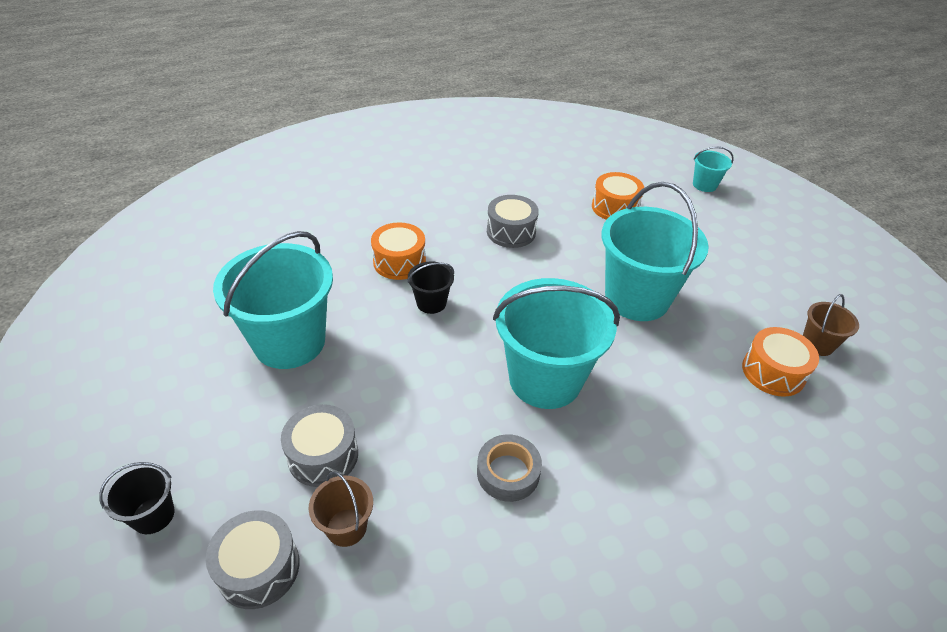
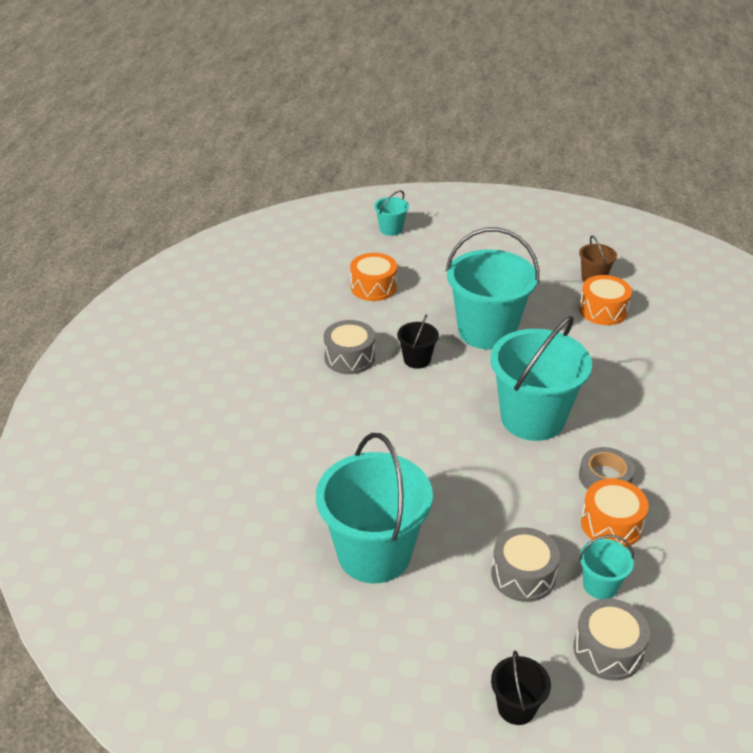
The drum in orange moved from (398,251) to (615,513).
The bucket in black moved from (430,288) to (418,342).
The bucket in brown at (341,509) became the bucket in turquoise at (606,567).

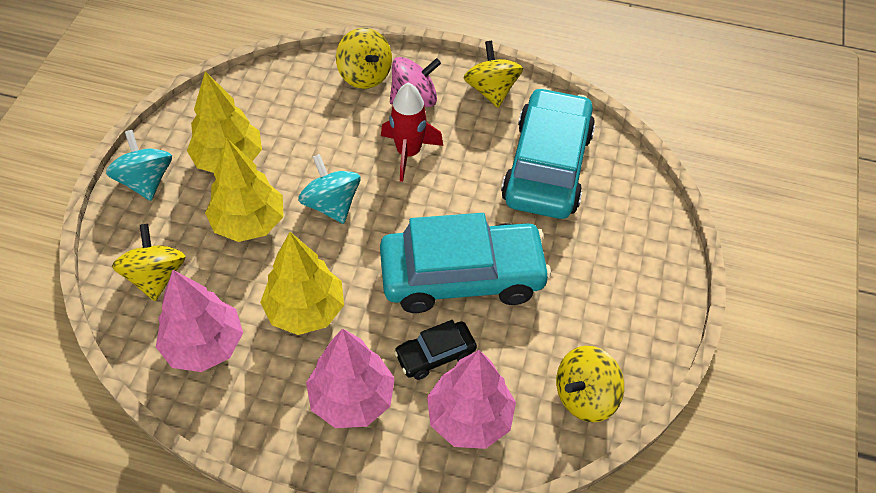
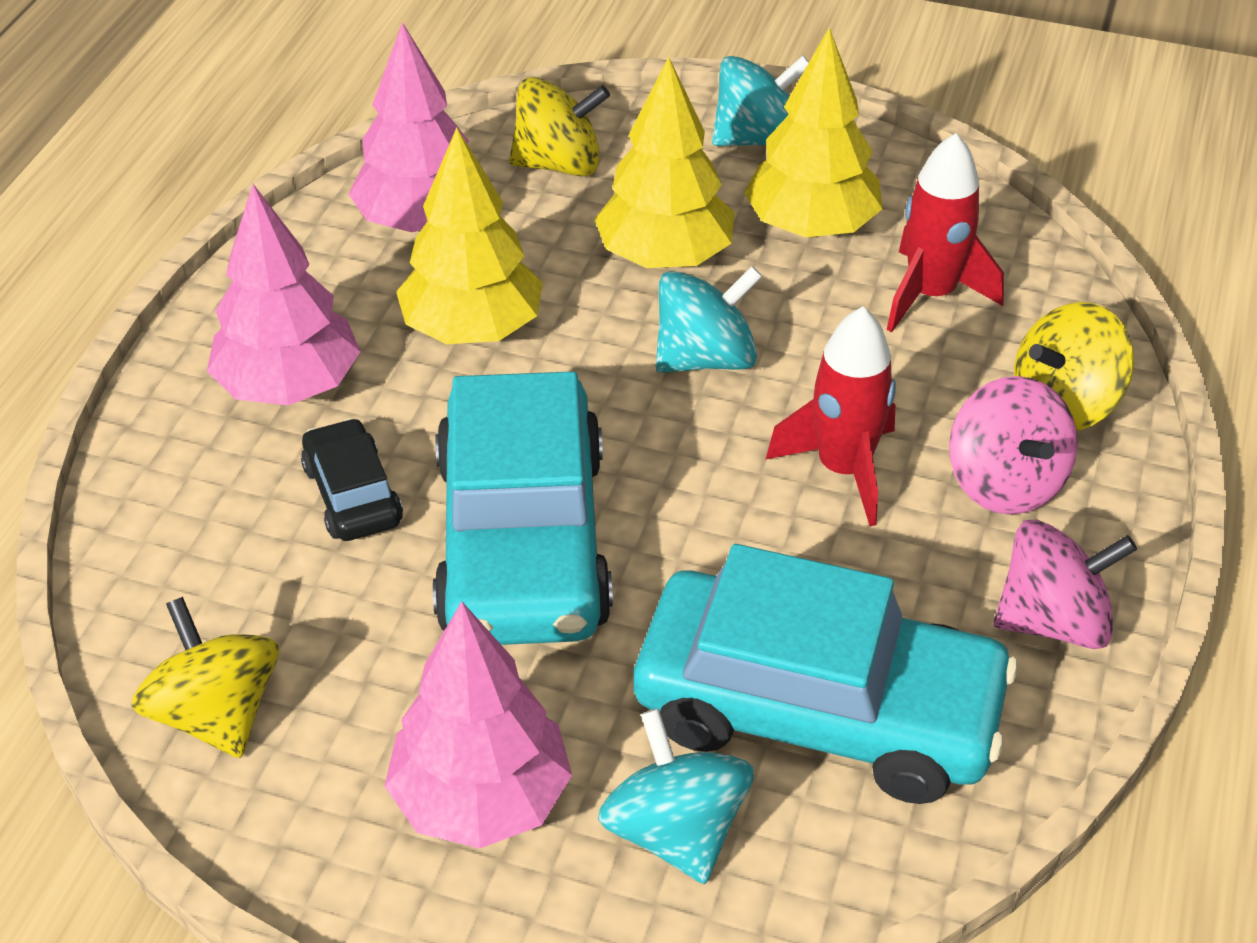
The spinning top in yellow at (493,74) became the spinning top in pink at (1065,584).
The tree in pink moved from (471,399) to (478,725).
The rocket in red at (945,232) appeared.
The spinning top in turquoise at (676,796) appeared.

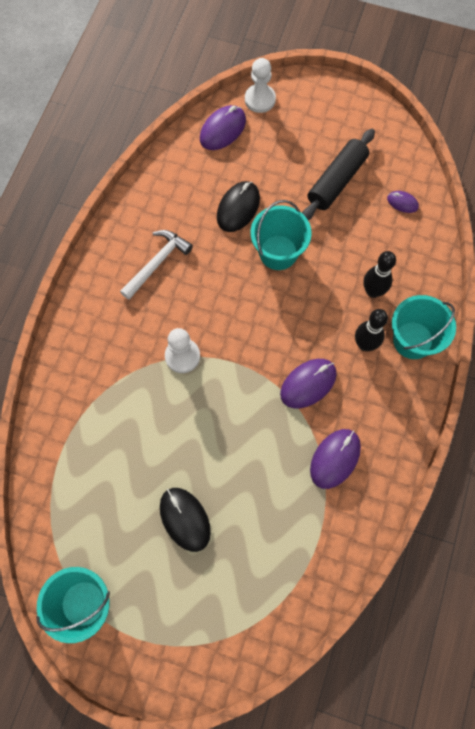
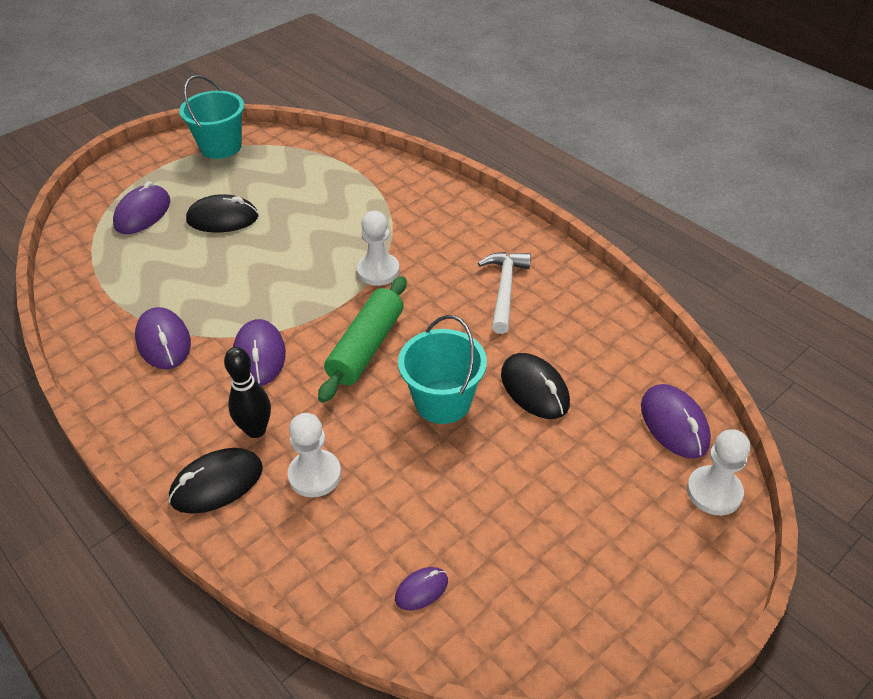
The rolling pin in black at (338,174) disappeared.
The hammer in white at (156,265) turned 150 degrees counterclockwise.
The bowling pin in black at (379,274) was replaced by the pawn in white at (314,455).
The bucket in turquoise at (424,327) was replaced by the mouse in black at (216,481).
The mouse in purple at (141,207) appeared.
The rolling pin in green at (362,339) appeared.

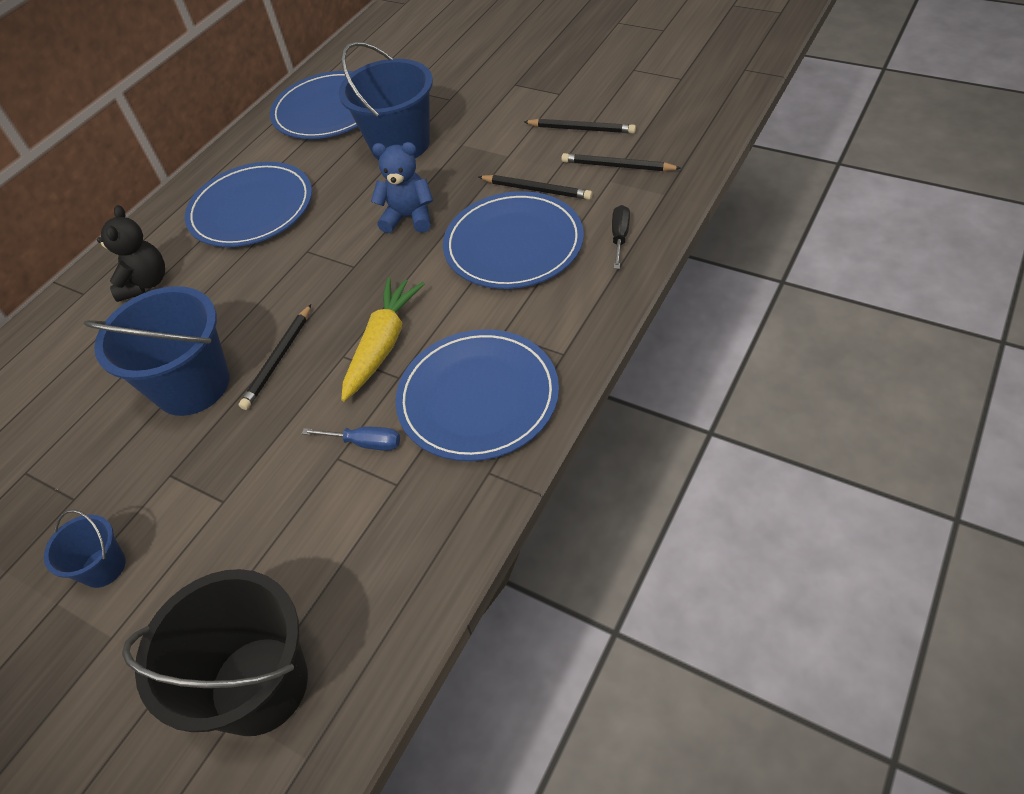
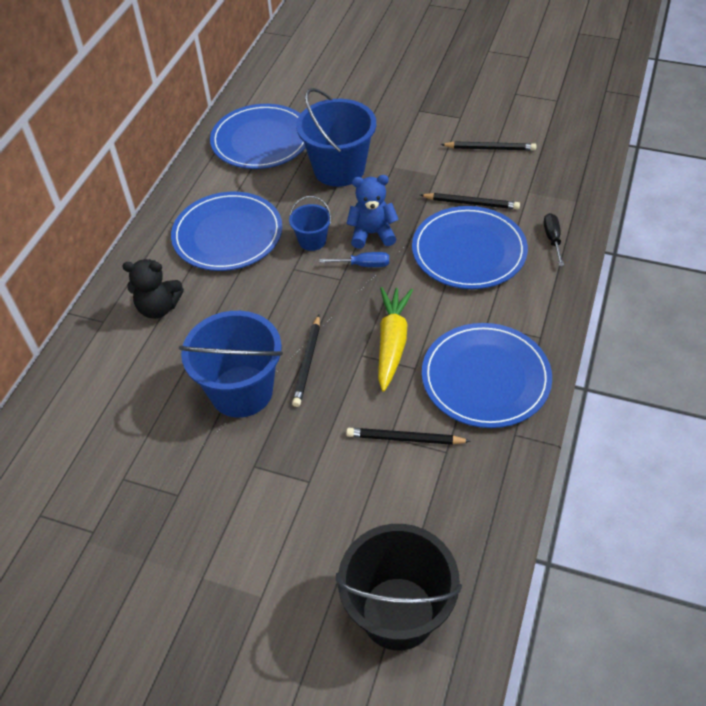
The pencil in black moved from (621,162) to (408,436).
The teddy bear in black at (131,253) turned 105 degrees clockwise.
The screwdriver in blue moved from (351,439) to (354,259).
The bucket in blue moved from (85,548) to (310,223).

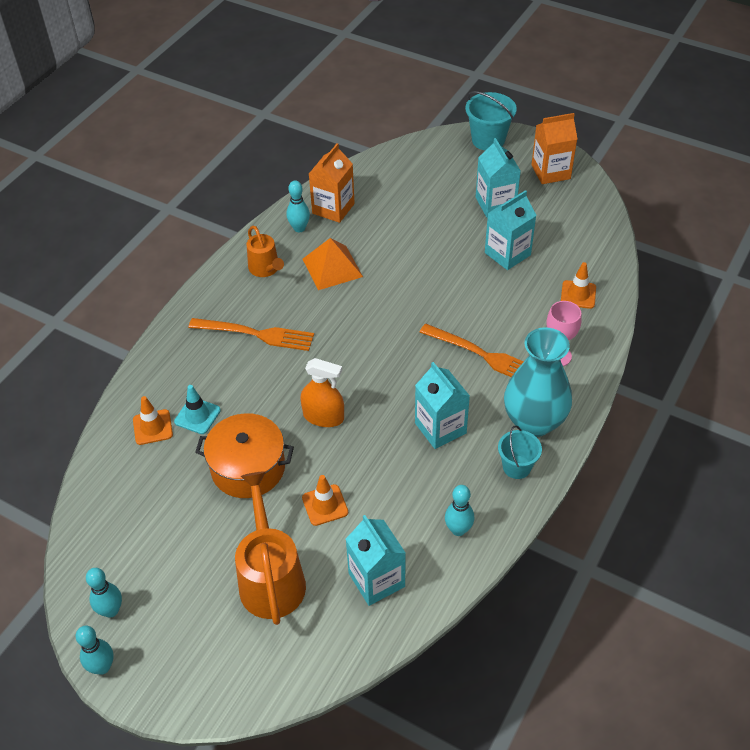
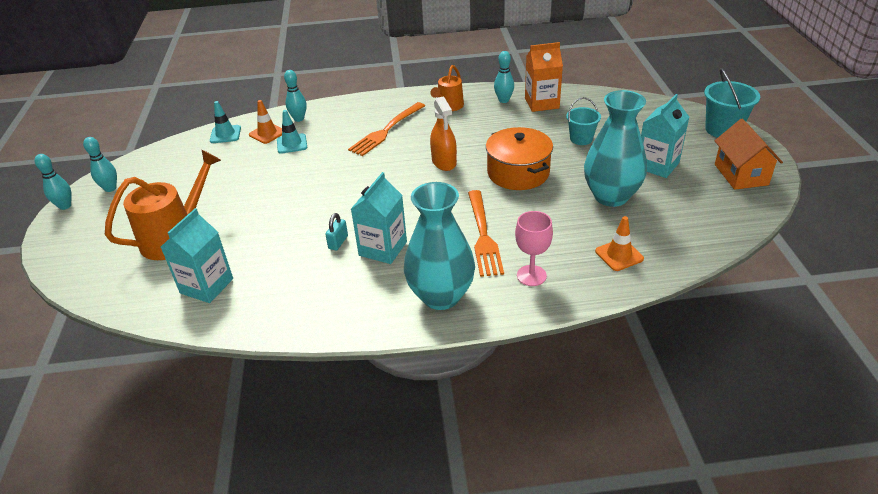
The carton in orange at (554,148) was replaced by the house in orange at (749,154).
The carton in turquoise at (511,230) was replaced by the vase in turquoise at (615,148).
The pyramid in orange at (333,264) disappeared.
The fork in orange at (251,334) turned 60 degrees clockwise.
The spray bottle in orange moved from (322,392) to (443,133).
The pot in orange moved from (244,455) to (519,158).
The bucket in turquoise moved from (520,452) to (583,121).
The traffic cone in orange at (325,500) disappeared.
The bowling pin in turquoise moved from (460,510) to (295,96).
The traffic cone in turquoise at (225,122) appeared.
The padlock in turquoise at (336,231) appeared.

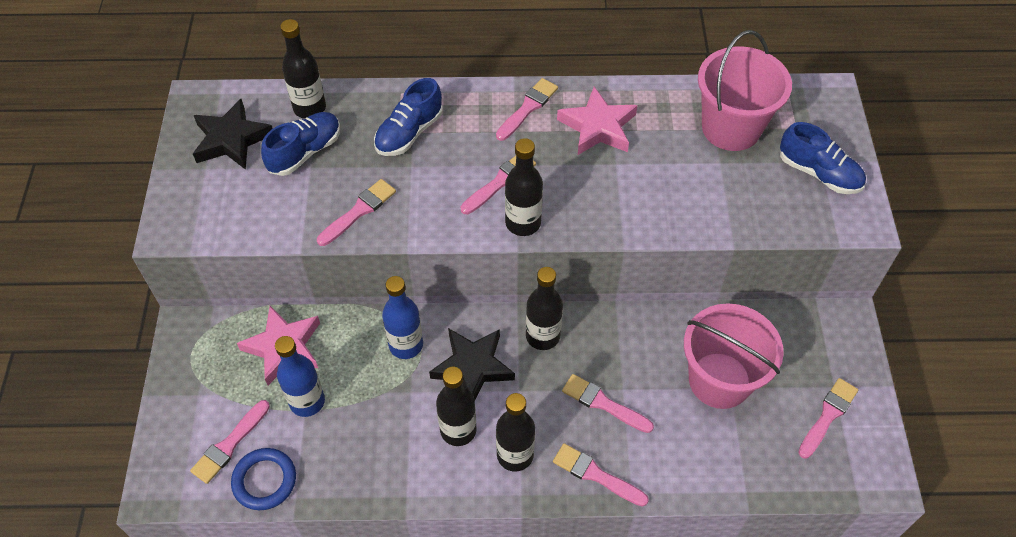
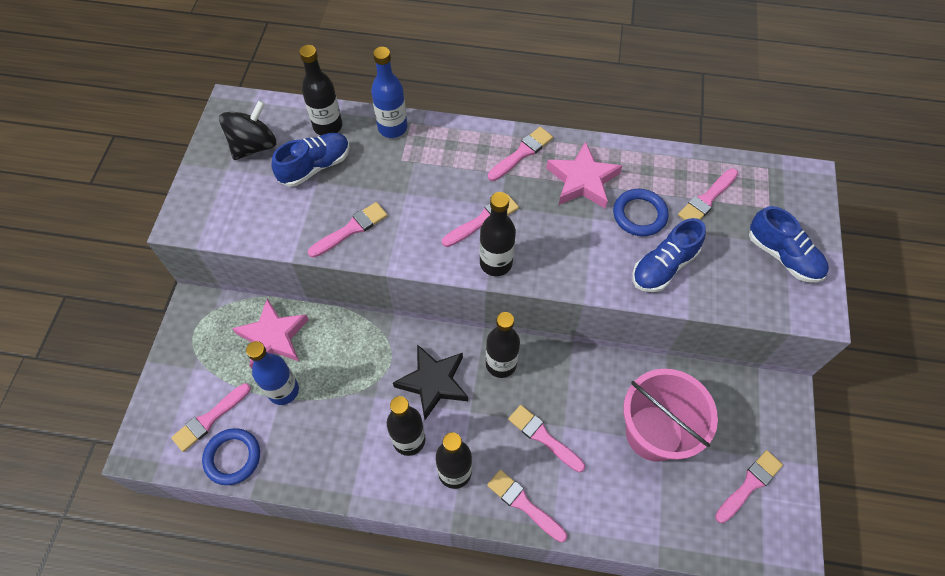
The bucket in pink at (745,90) was replaced by the brush in pink at (708,194).
The shoe in blue moved from (408,117) to (669,255).
The star in black at (233,134) was replaced by the spinning top in black at (247,130).
The bottle in blue moved from (402,317) to (389,92).
The ring in blue at (640,212) appeared.

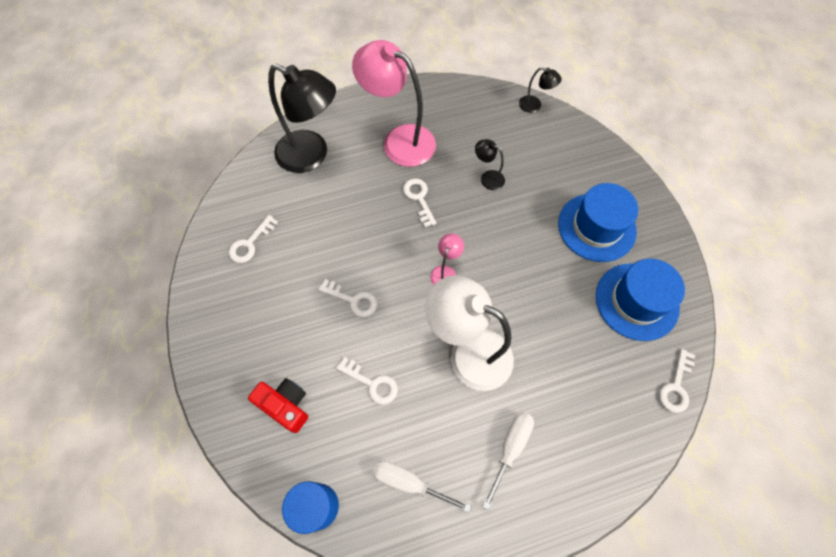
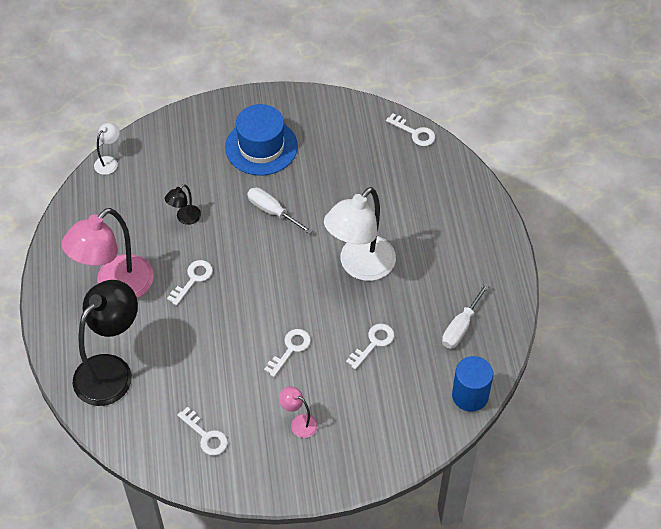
The lamp in black at (540,90) became the lamp in white at (107,149).
The key in white at (420,202) turned 135 degrees clockwise.
The lamp in pink moved from (447,259) to (298,412).
The hat in blue at (640,300) disappeared.
The camera in red at (278,405) disappeared.
The screwdriver in white moved from (508,461) to (280,210).

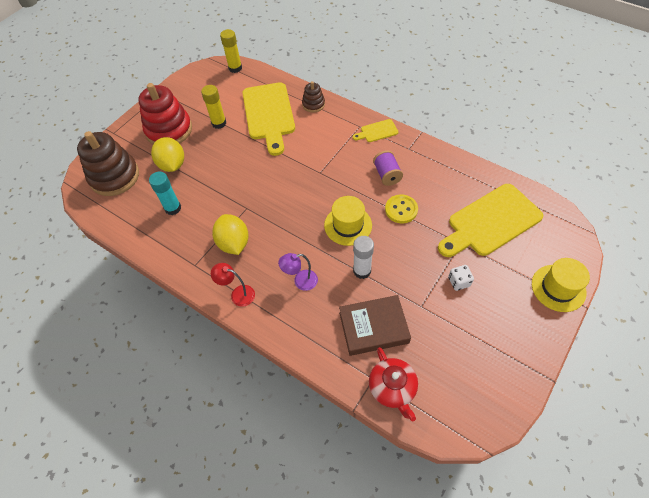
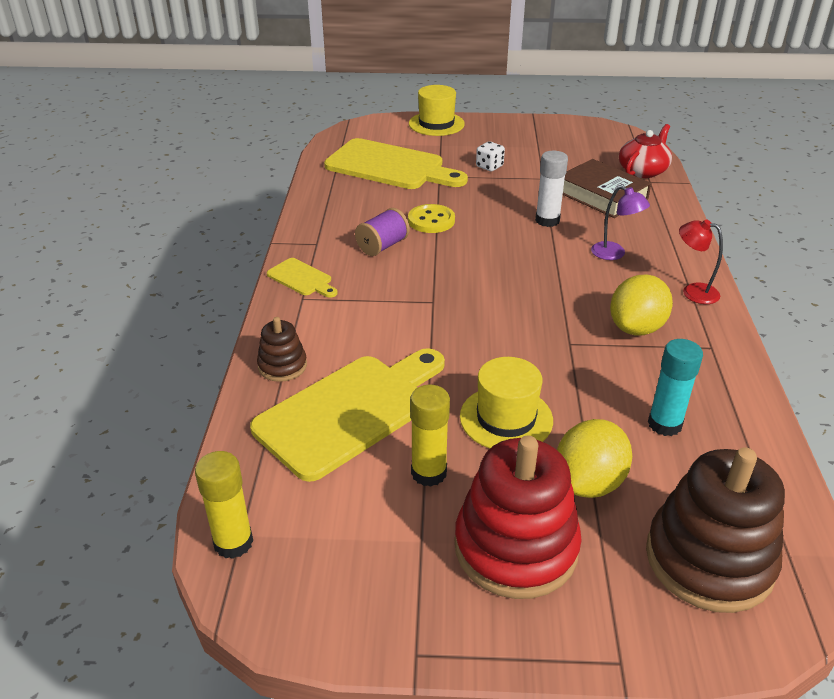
The hat in yellow moved from (348,221) to (506,403).
The lamp in red at (233,285) turned 135 degrees clockwise.

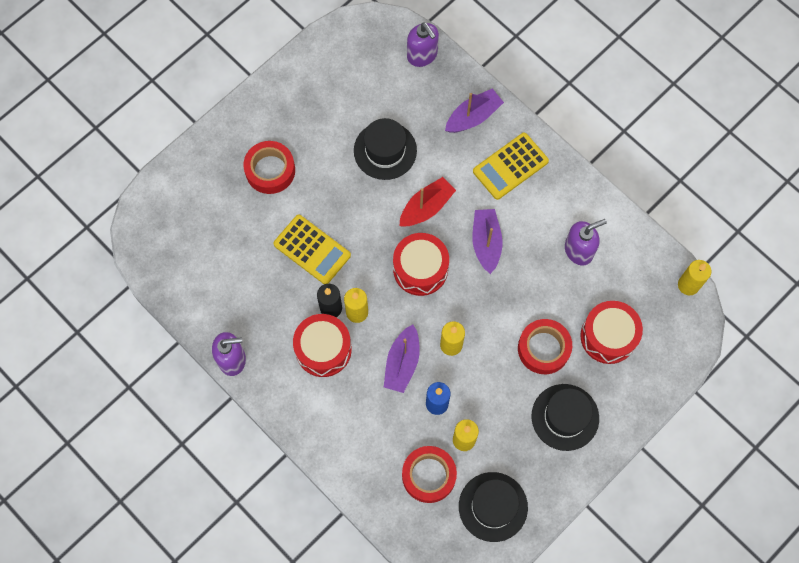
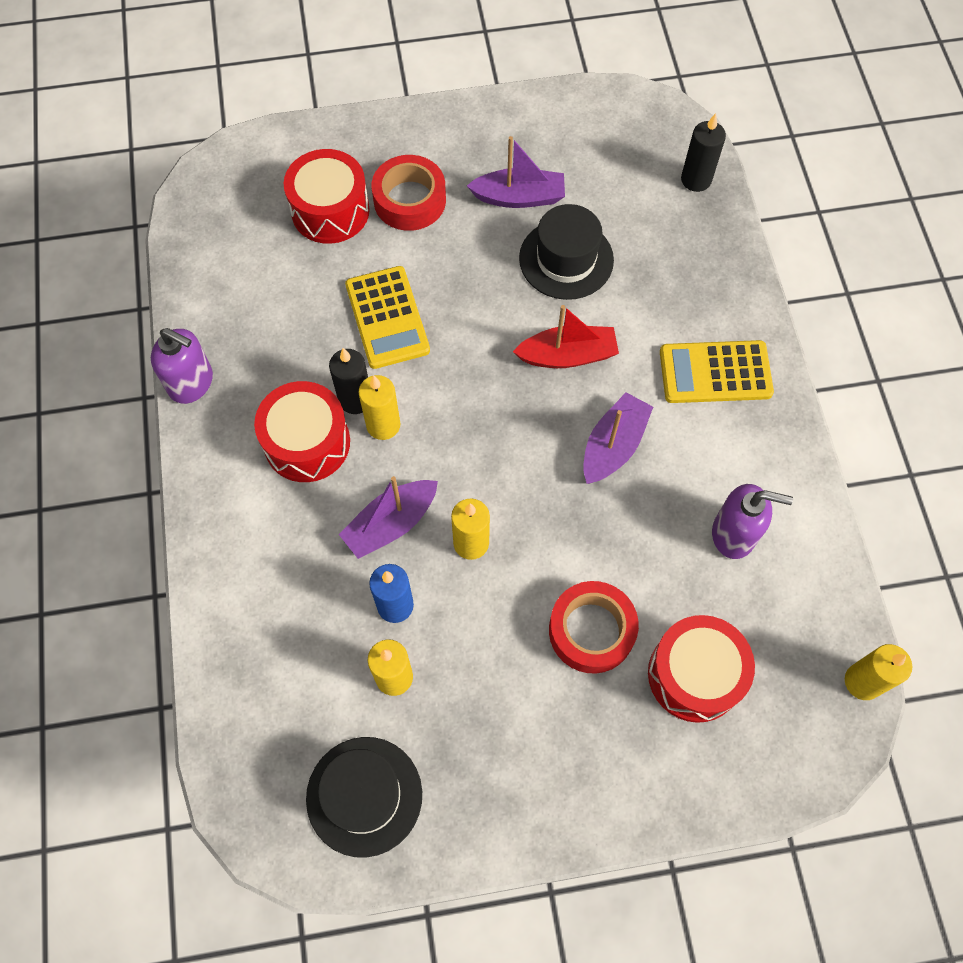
The soap dispenser in purple at (423,44) was replaced by the candle in black at (703,152).
The boat in purple moved from (474,110) to (516,172).
The drum in red moved from (421,264) to (326,196).
The hat in black at (565,417) disappeared.
The tape in red at (429,474) disappeared.

